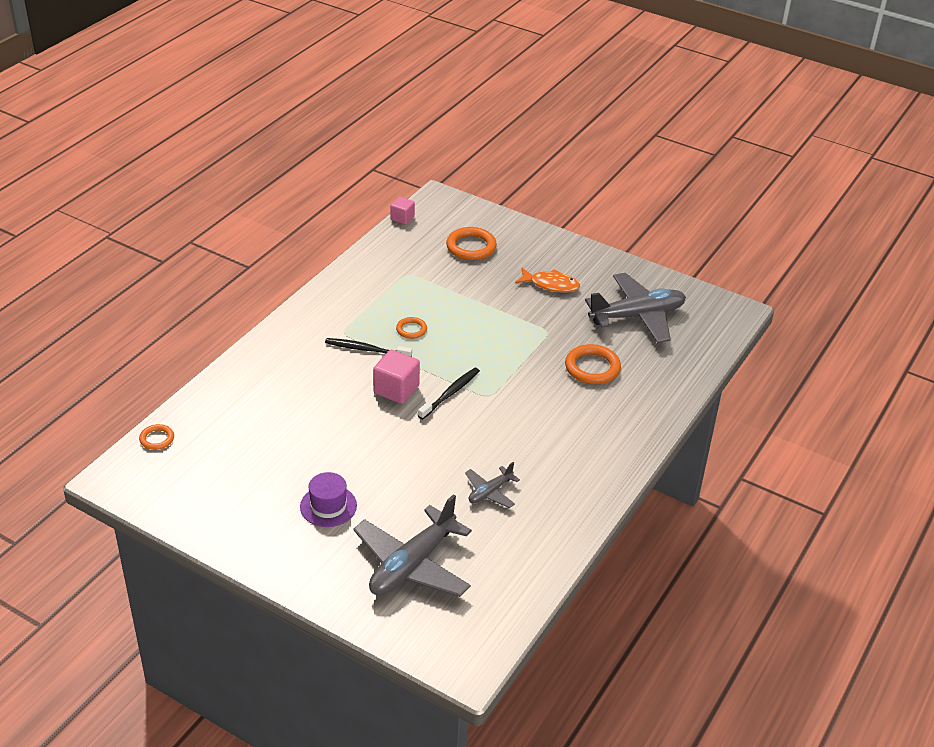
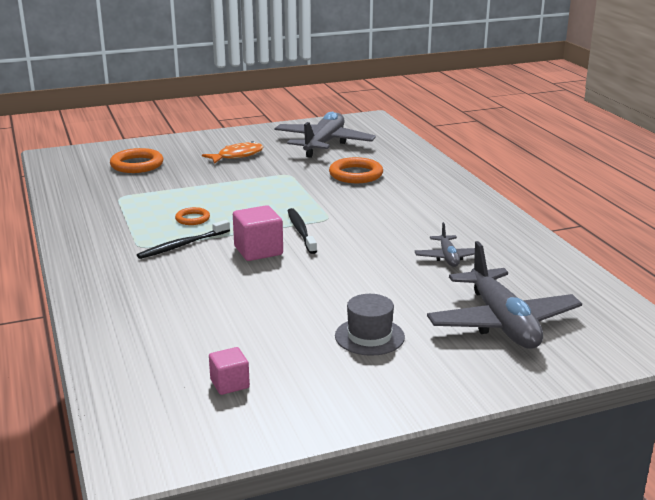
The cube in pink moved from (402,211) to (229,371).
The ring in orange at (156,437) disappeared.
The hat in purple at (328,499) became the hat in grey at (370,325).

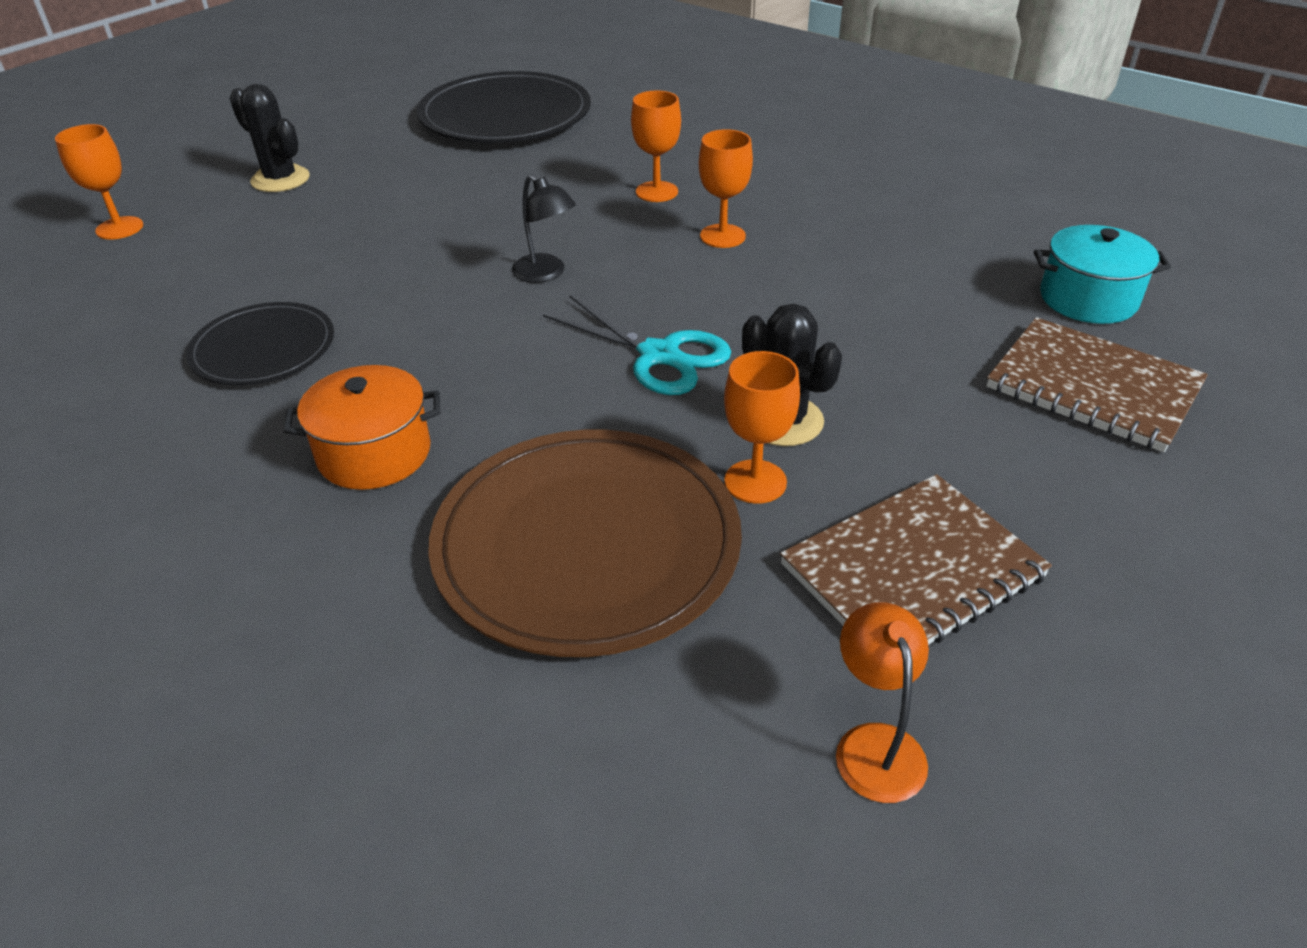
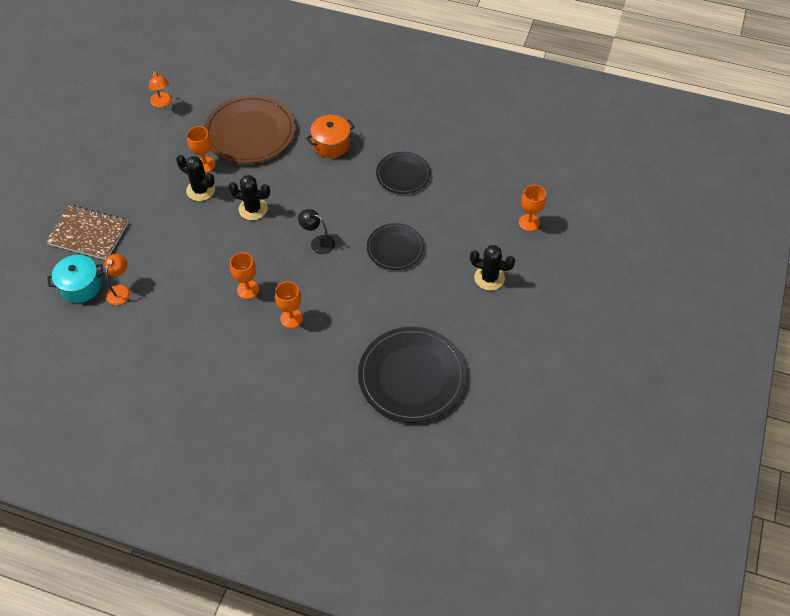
The scissors in turquoise at (637,345) was replaced by the cactus in black at (249,197).
The notebook in brown at (916,559) disappeared.
The plate in black at (395,246) appeared.
The lamp in orange at (117,279) appeared.

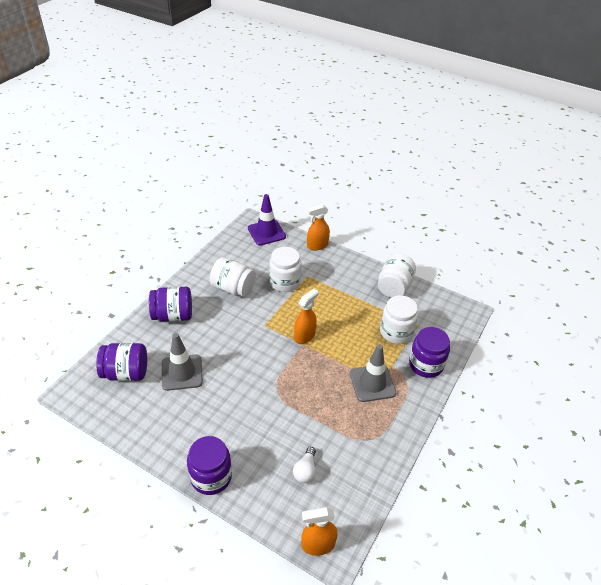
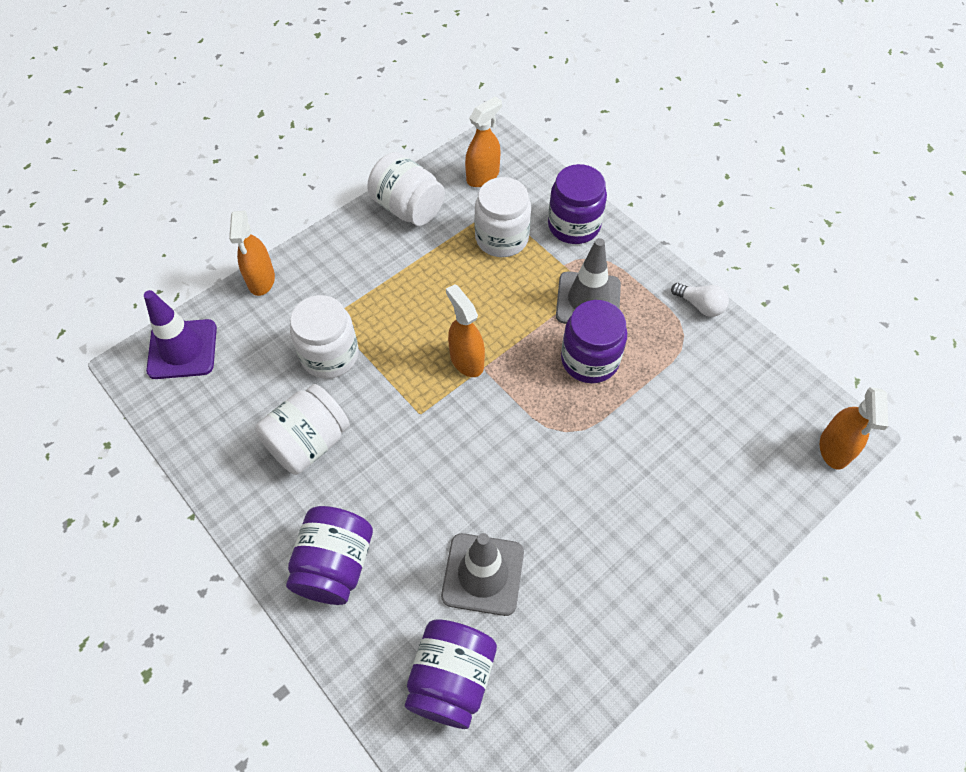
The jar in purple moved from (209,465) to (594,341).
The light bulb in white moved from (304,465) to (700,300).
The spray bottle in orange at (483,141) appeared.

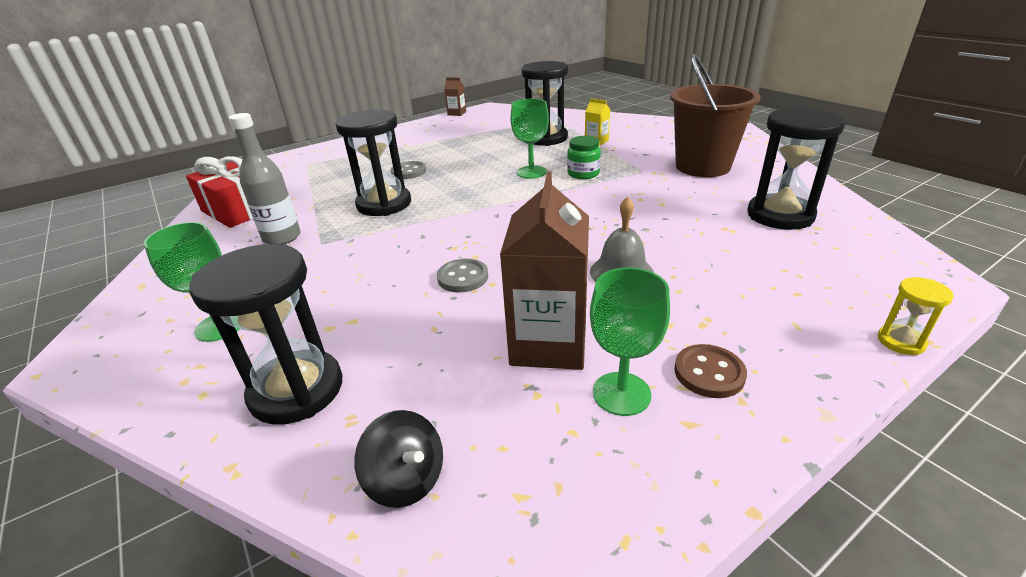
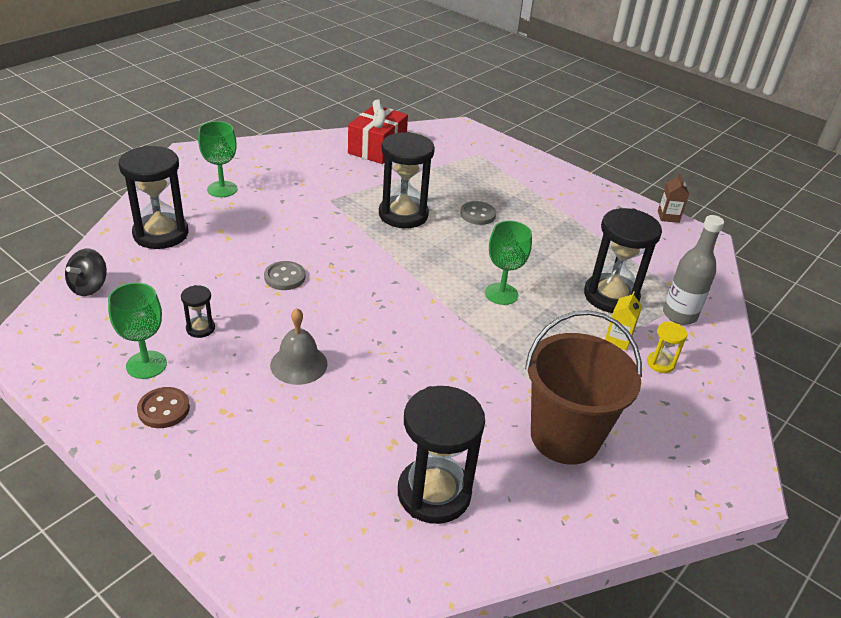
The bottle in grey moved from (265,178) to (693,270).
The jar in green at (584,157) disappeared.
The carton in brown at (544,271) was replaced by the hourglass in black at (198,311).
The hourglass in yellow moved from (916,316) to (667,347).

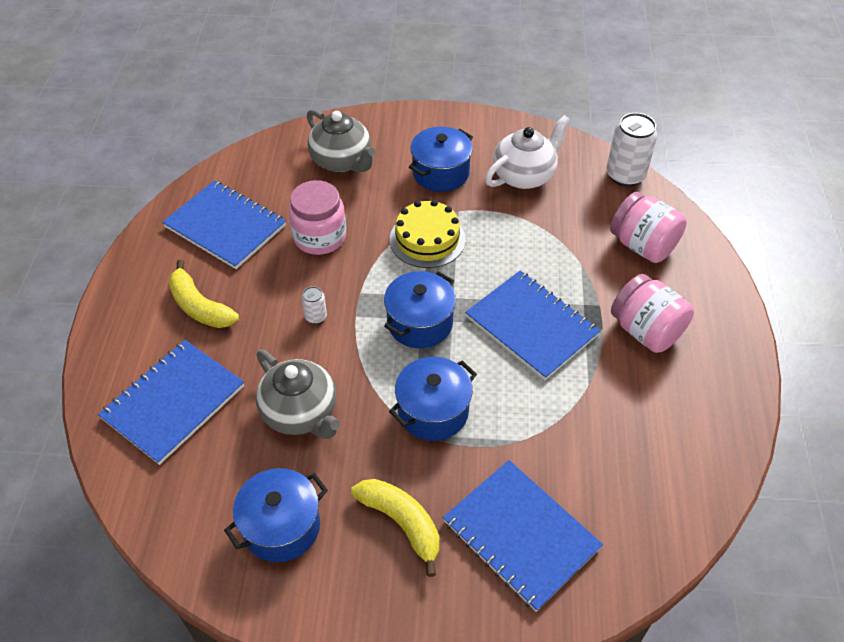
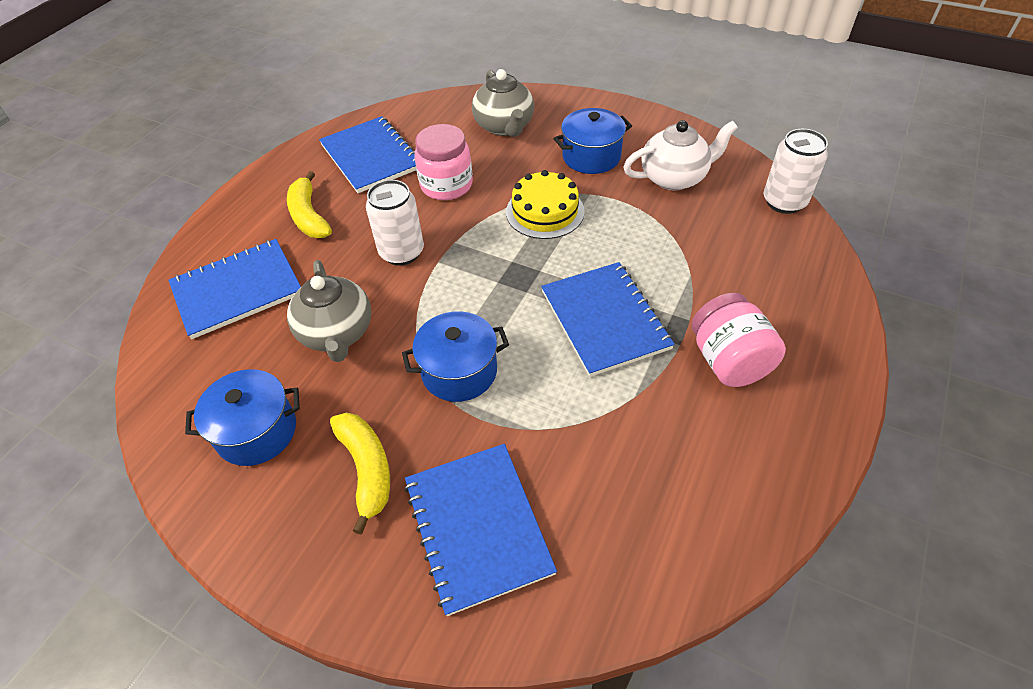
The jar in pink at (648,227) disappeared.
The pot in blue at (420,309) disappeared.
The can in white at (314,305) changed to 2.05 times the size.

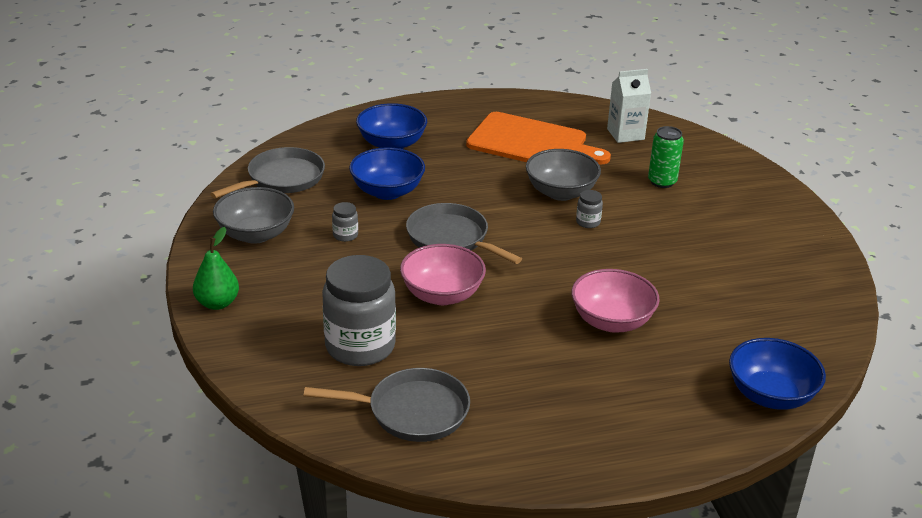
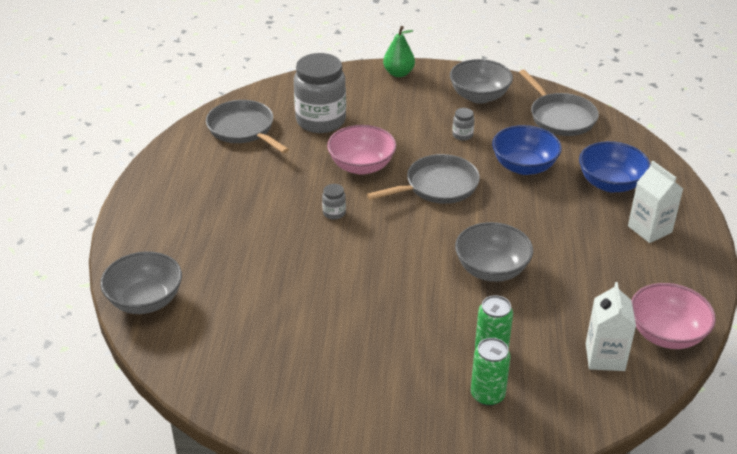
The cutting board in orange at (538,138) disappeared.
The jar in grey moved from (589,209) to (334,202).
The bowl in pink moved from (615,300) to (674,316).
The bowl in blue at (777,374) became the bowl in grey at (141,282).
The pan in grey at (387,405) turned 120 degrees clockwise.
The carton in white at (655,202) appeared.
The can in green at (491,372) appeared.

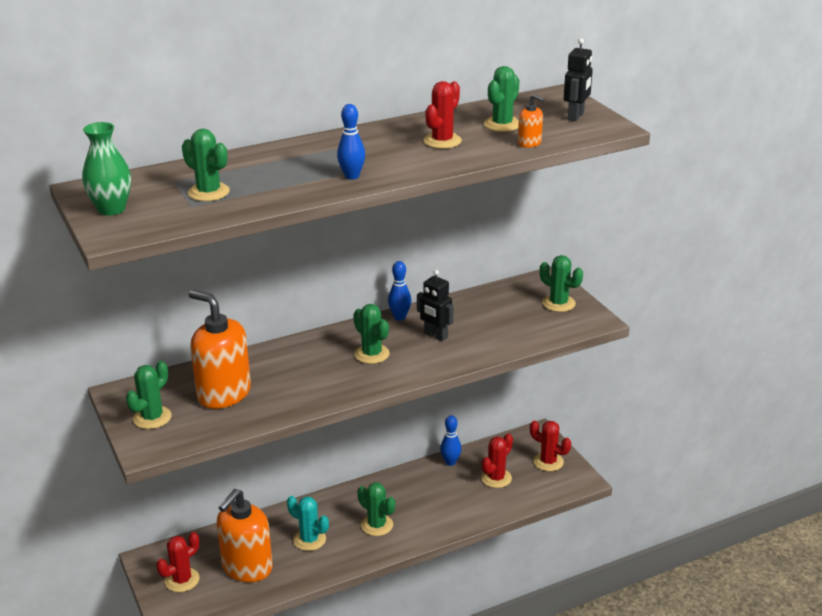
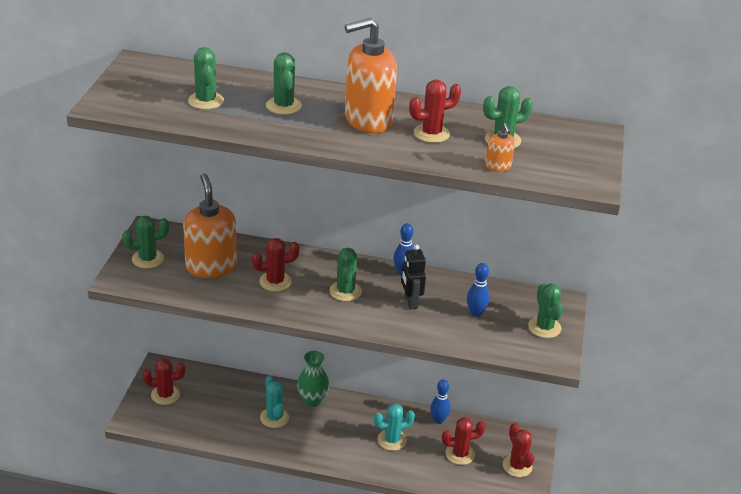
The robot in black at (578,79) disappeared.
The bowling pin in blue moved from (351,142) to (478,290).
The vase in green moved from (106,169) to (313,379).
The cactus in green moved from (376,509) to (284,83).
The soap dispenser in orange moved from (245,535) to (371,75).
The cactus in red at (275,265) appeared.
The cactus in turquoise at (394,427) appeared.

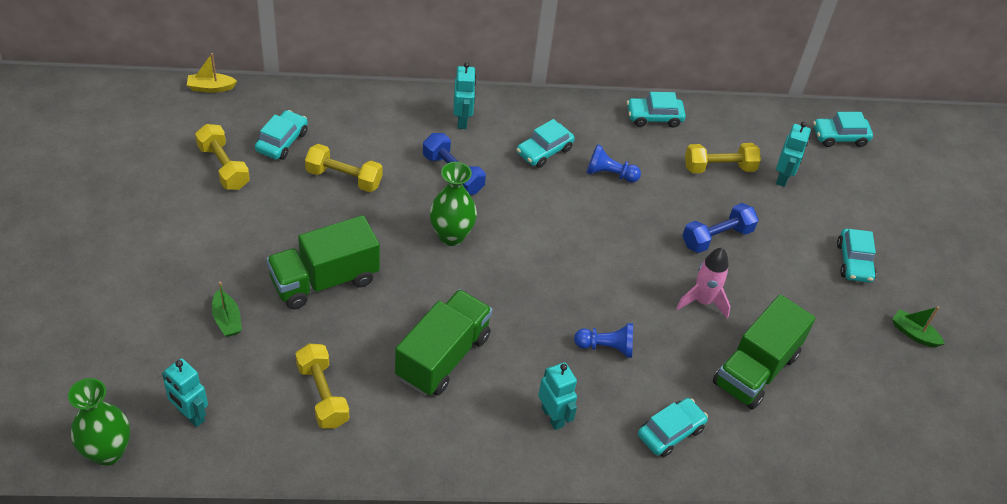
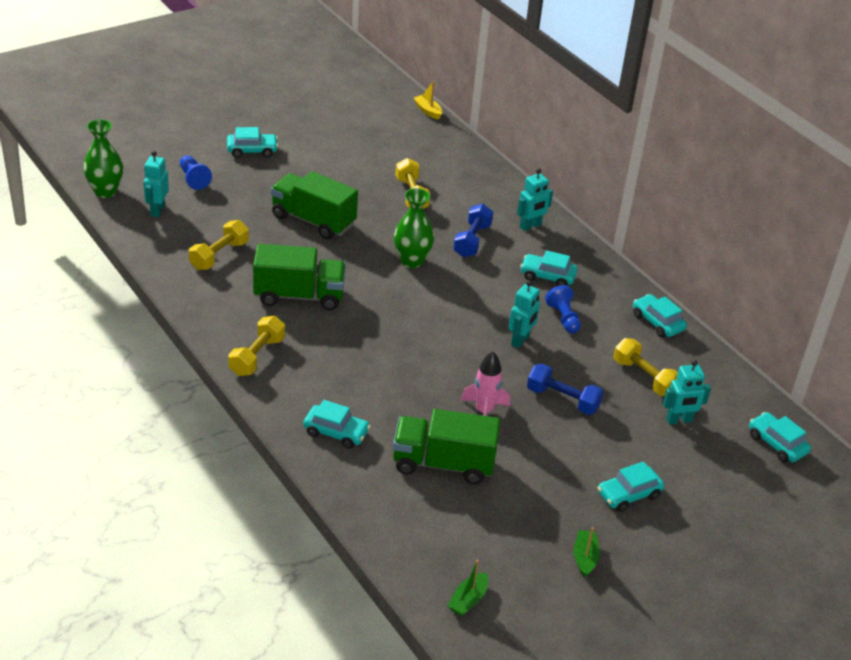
The car in turquoise moved from (281,135) to (252,142).
The dumbbell in yellow moved from (222,157) to (256,346).
The boat in green moved from (227,309) to (467,588).
The pawn in blue moved from (603,340) to (196,172).
The robot in turquoise moved from (557,396) to (524,314).

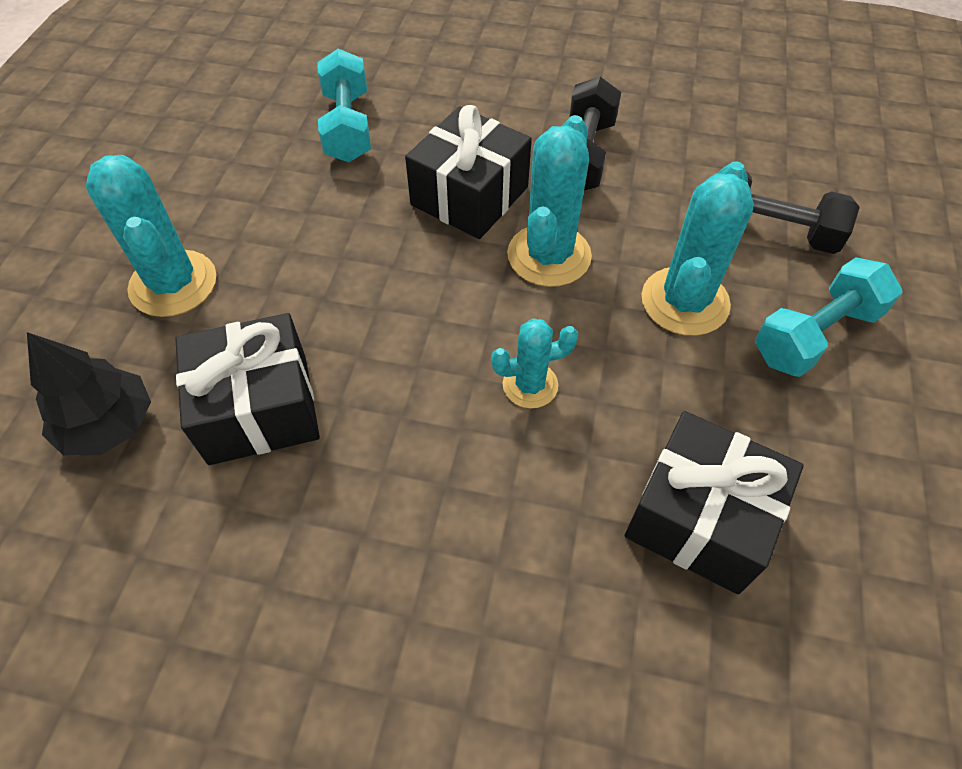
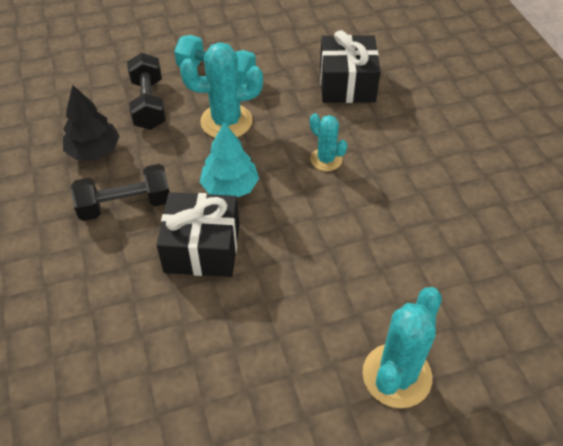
The dumbbell in turquoise at (344,105) disappeared.
The cactus in turquoise at (549,201) was replaced by the tree in turquoise at (229,159).
The gift in black at (247,389) disappeared.
The tree in black moved from (89,394) to (91,122).

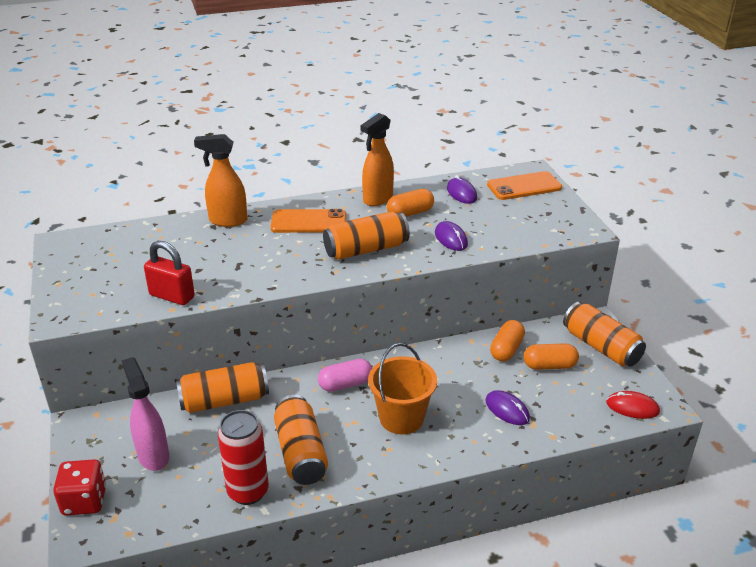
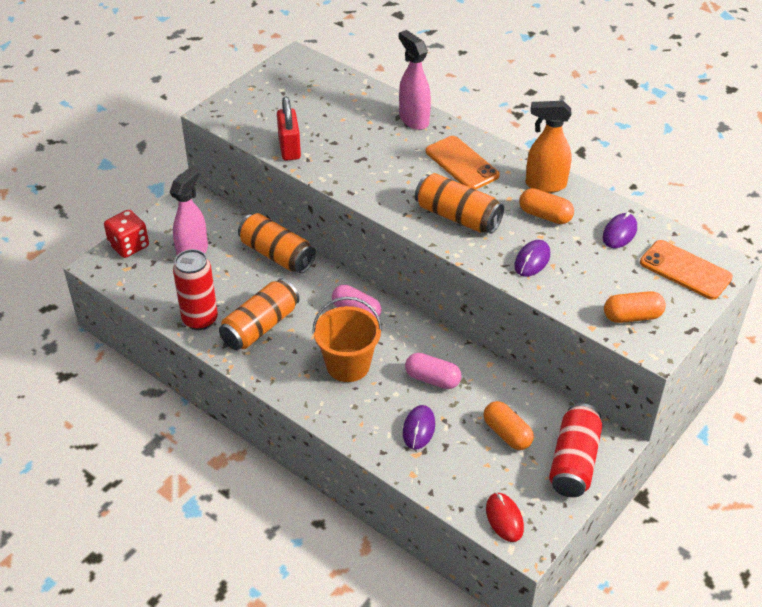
The spray bottle in orange at (220,180) became the spray bottle in pink at (415,80).
The can in orange at (604,334) became the can in red at (575,450).
The capsule in orange moved from (507,341) to (635,307).
The capsule in pink at (433,371) appeared.

